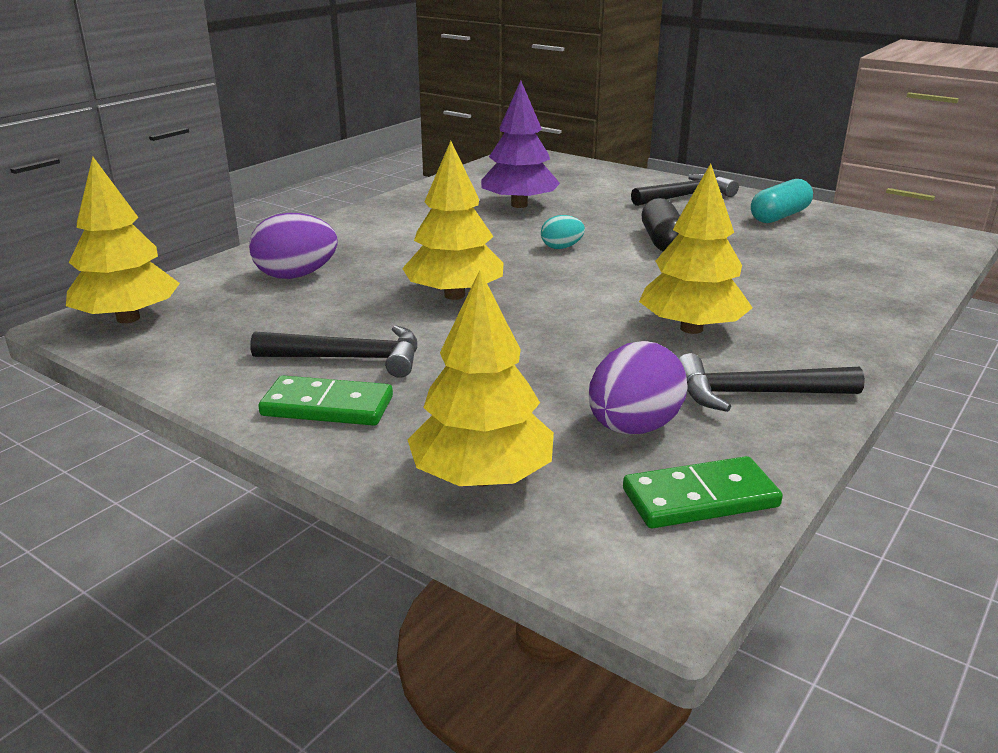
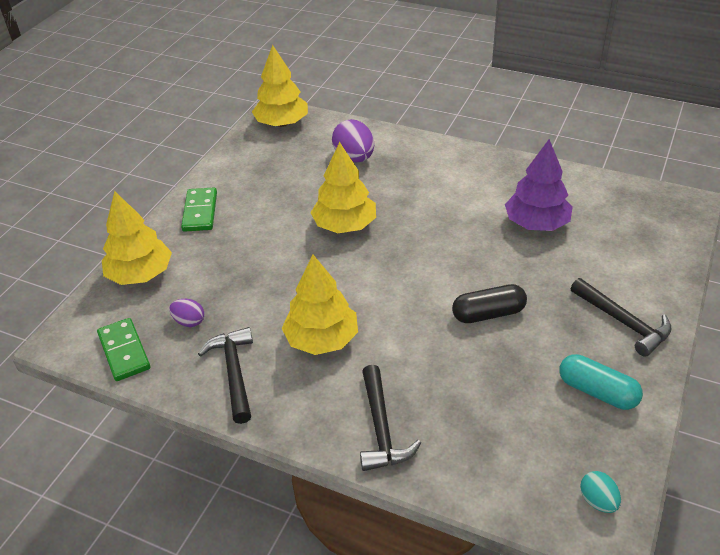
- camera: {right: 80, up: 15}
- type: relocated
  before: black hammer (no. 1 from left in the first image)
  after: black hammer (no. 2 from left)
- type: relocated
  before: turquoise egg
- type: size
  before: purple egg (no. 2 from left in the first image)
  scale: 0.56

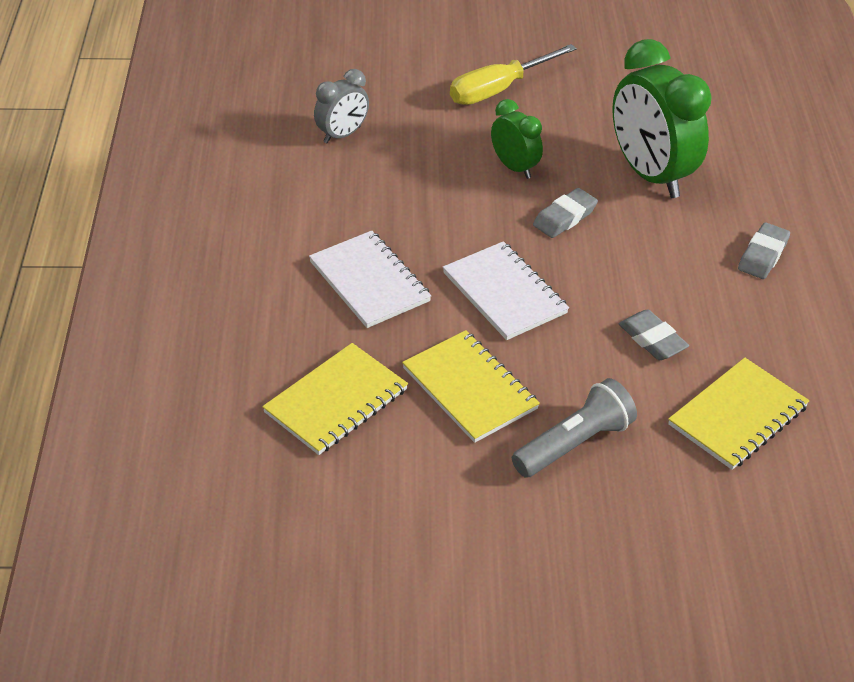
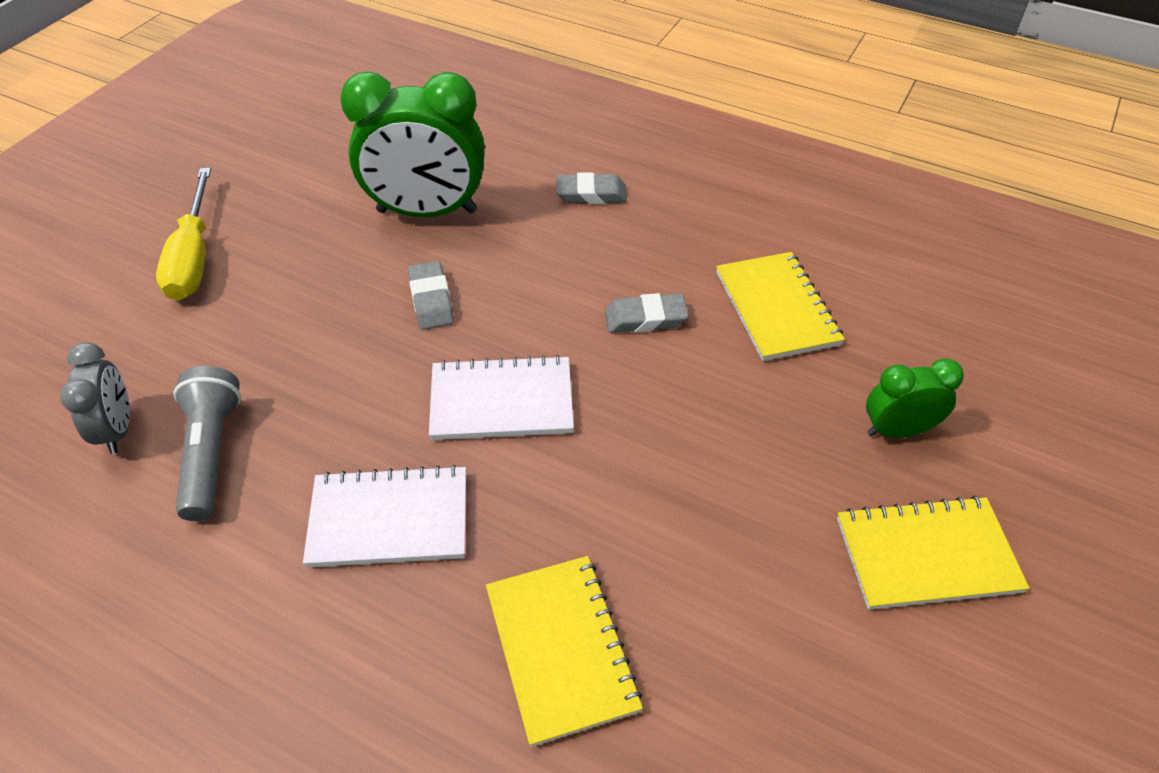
- camera: {right: -60, up: 5}
- type: relocated
  before: yellow notebook (no. 2 from left in the first image)
  after: yellow notebook (no. 3 from left)
- type: relocated
  before: green clock (no. 1 from left in the first image)
  after: green clock (no. 2 from left)
- type: relocated
  before: grey flashlight
- type: spun
  before: grey eraser (no. 3 from left in the first image)
  turn: -60

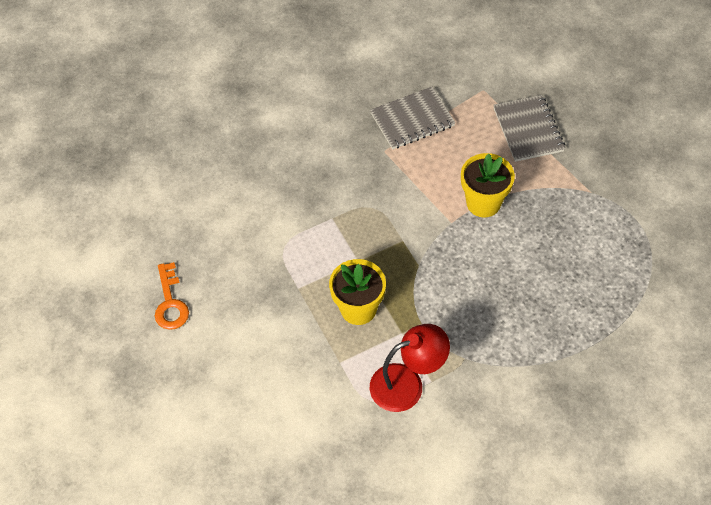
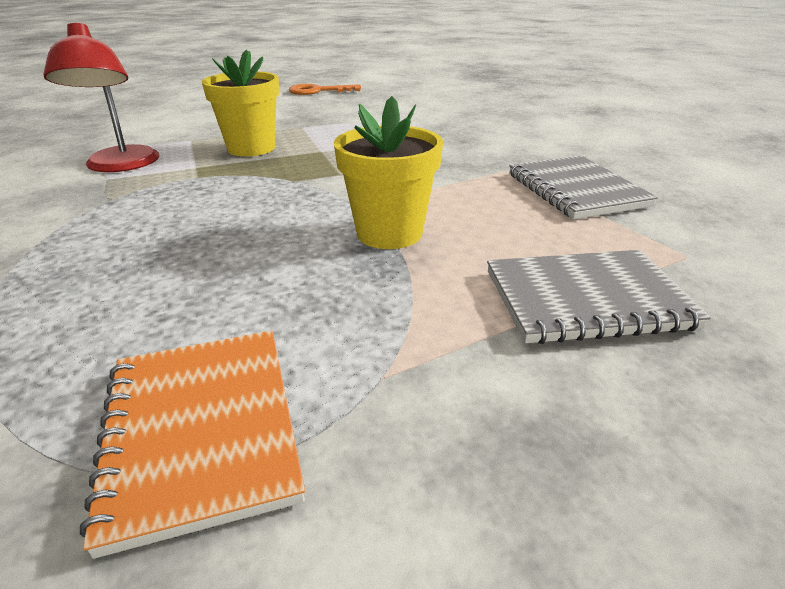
- camera: {right: 95, up: -25}
- type: appeared
  after: orange notebook

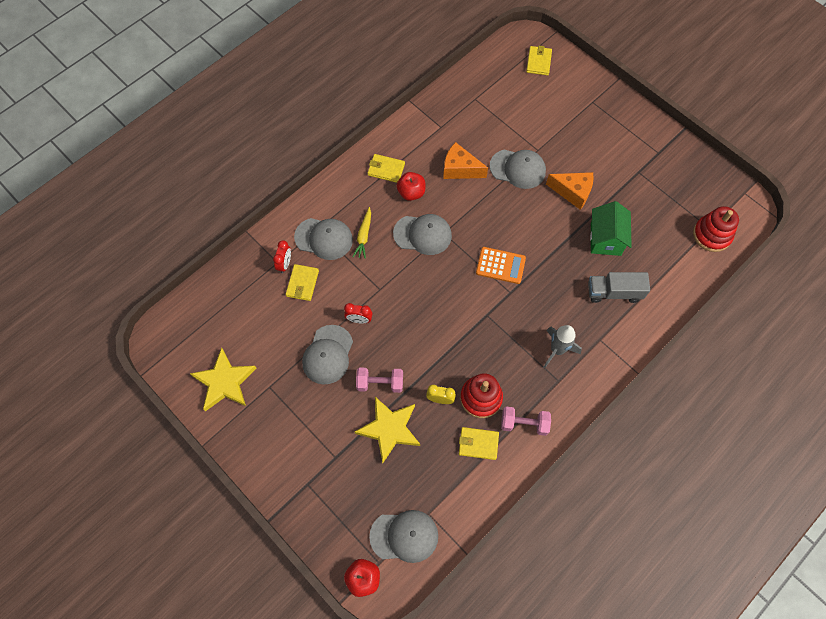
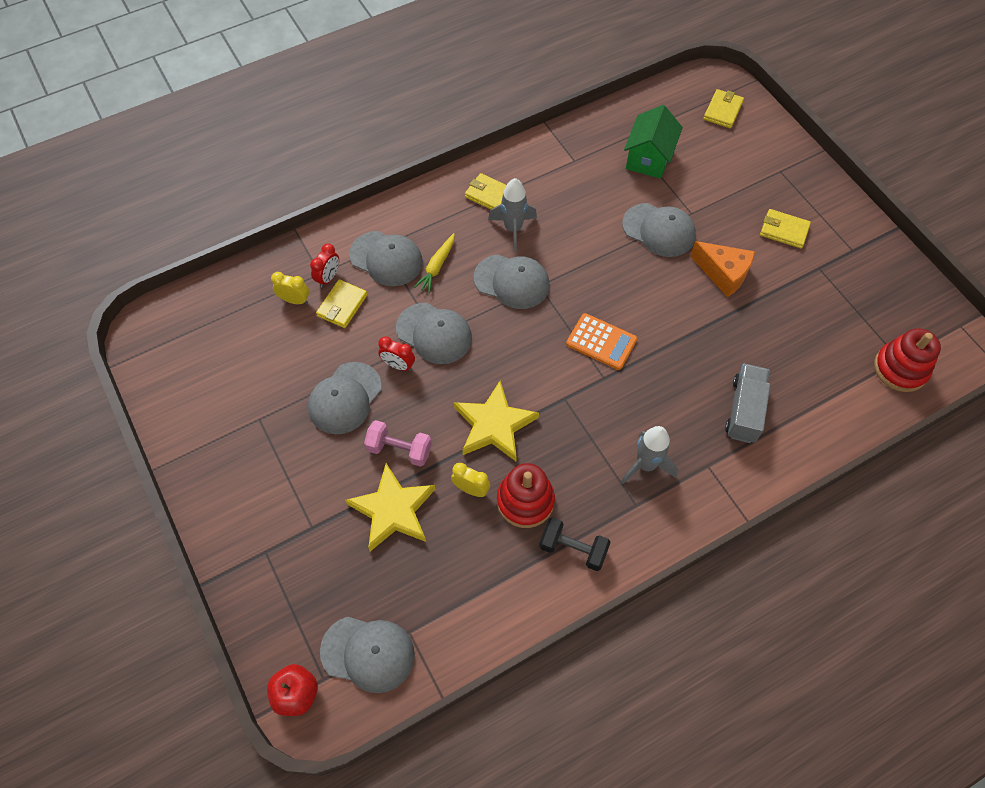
- camera: {right: 15, up: -5}
- type: missing
  before: orange cheese (no. 1 from left)
- type: appeared
  after: yellow clock (no. 1 from left)
- type: appeared
  after: grey cap (no. 4 from left)
- type: relocated
  before: yellow star (no. 1 from left in the first image)
  after: yellow star (no. 2 from left)
- type: relocated
  before: yellow wallet (no. 3 from left in the first image)
  after: yellow wallet (no. 4 from left)
- type: relocated
  before: green house
- type: exchanged
  before: red apple (no. 2 from left)
  after: grey rocket (no. 1 from left)
- type: colour
  before: pink dumbbell (no. 2 from left)
  after: black dumbbell
- type: spun
  before: grey truck
  turn: 90

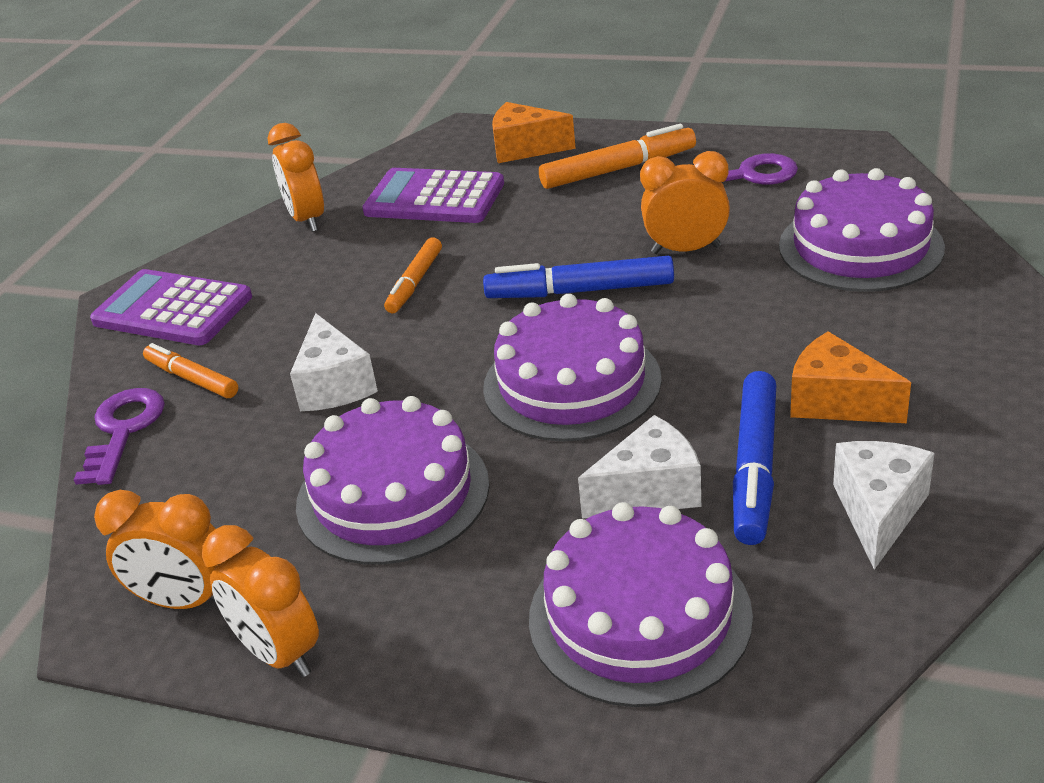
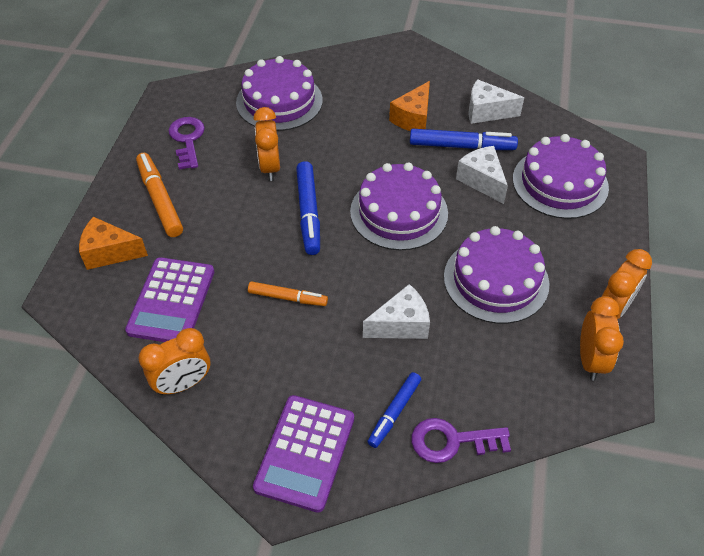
- camera: {right: -100, up: 15}
- type: colour
  before: orange marker (no. 1 from left)
  after: blue marker (no. 2 from left)
- type: spun
  before: orange cheese (no. 1 from left)
  turn: 90

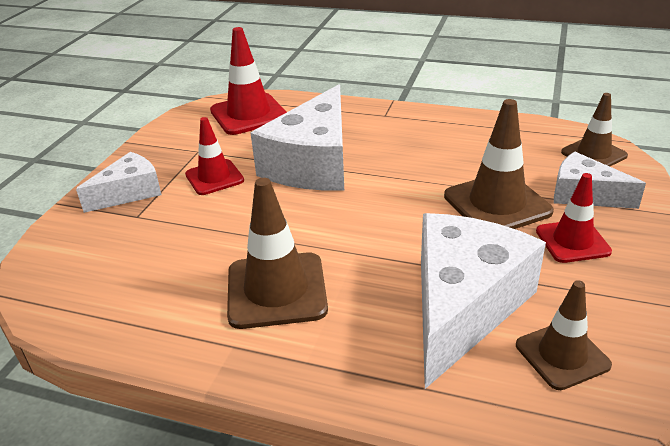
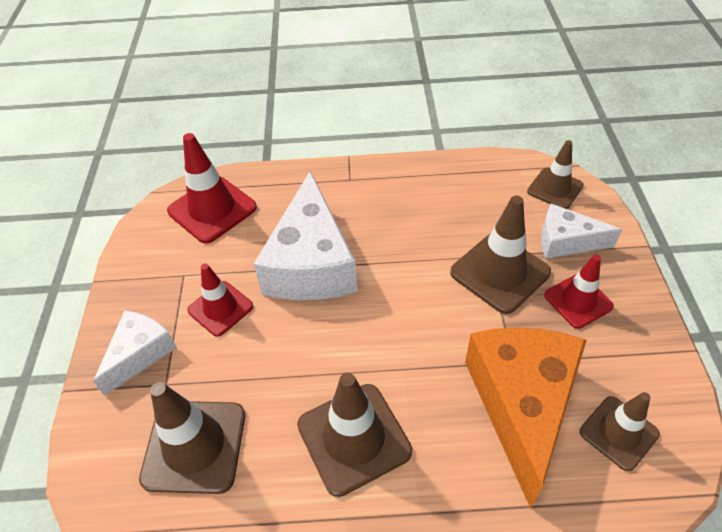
- camera: {right: -20, up: 15}
- type: appeared
  after: brown traffic cone (no. 1 from left)
- type: colour
  before: white cheese (no. 3 from left)
  after: orange cheese

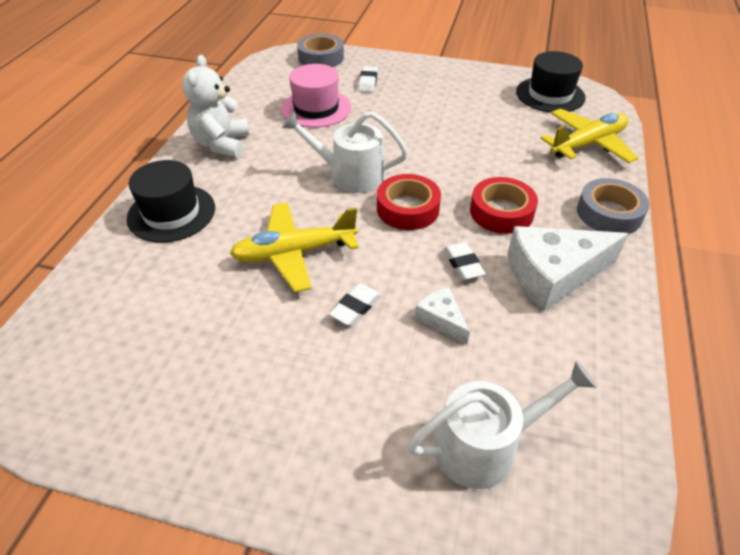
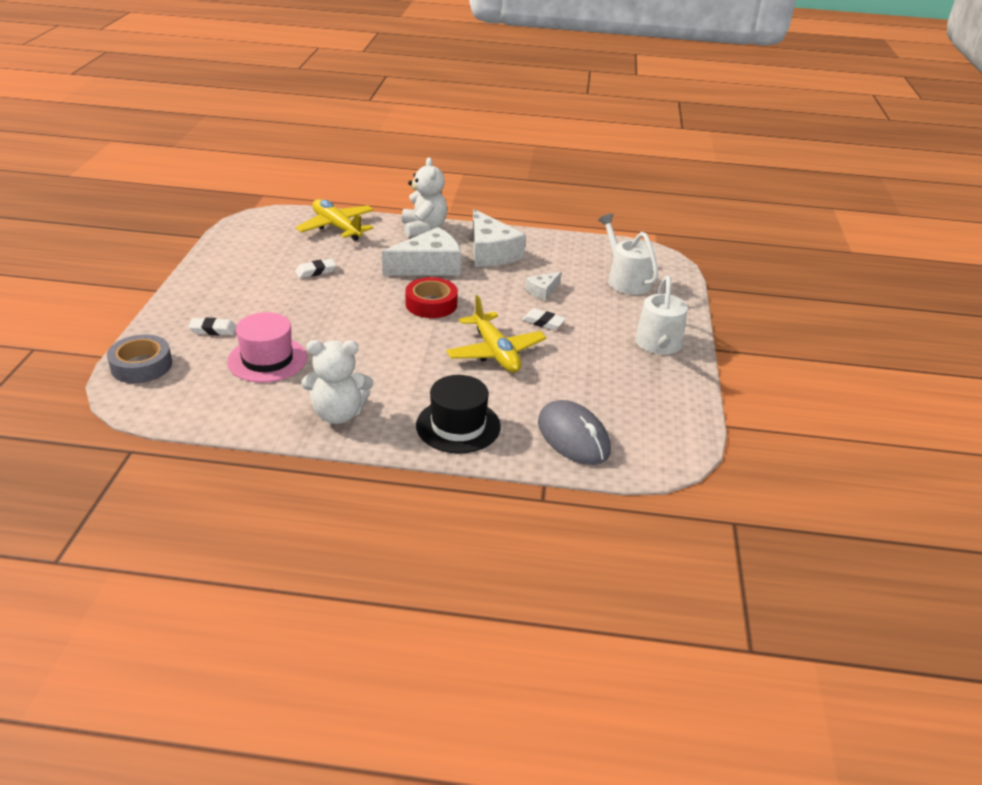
- camera: {right: -100, up: -10}
- type: missing
  before: black hat (no. 2 from left)
- type: appeared
  after: grey mouse
- type: relocated
  before: white watering can (no. 1 from left in the first image)
  after: white watering can (no. 2 from left)
- type: relocated
  before: white eraser (no. 3 from left in the first image)
  after: white eraser (no. 2 from left)
- type: exchanged
  before: red tape (no. 2 from left)
  after: white cheese (no. 1 from left)
- type: exchanged
  before: grey tape (no. 2 from left)
  after: white teddy bear (no. 2 from left)

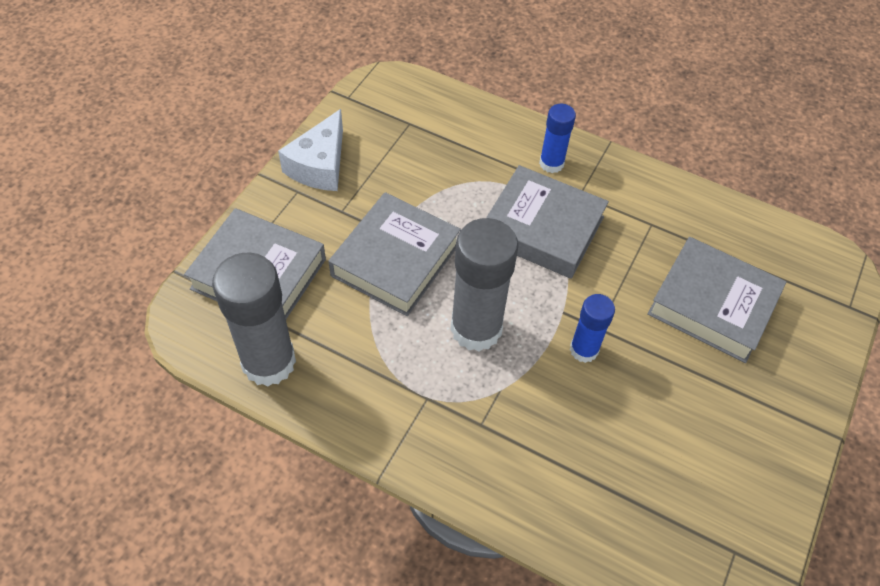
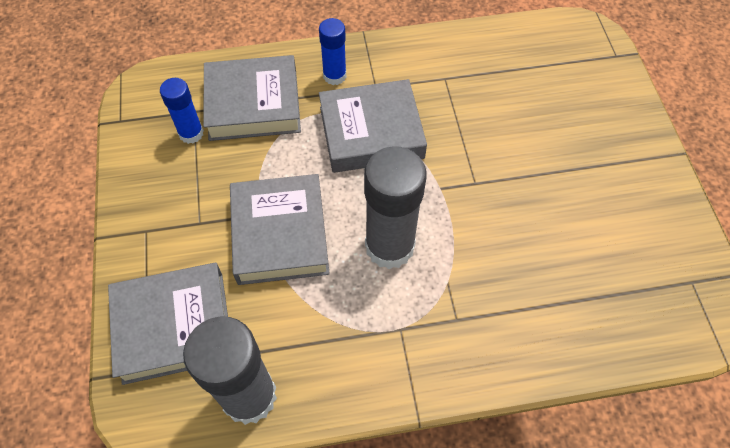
- camera: {right: -35, up: 5}
- type: missing
  before: white cheese
- type: relocated
  before: blue glue stick (no. 2 from left in the first image)
  after: blue glue stick (no. 1 from left)
- type: relocated
  before: grey book (no. 4 from left in the first image)
  after: grey book (no. 2 from left)

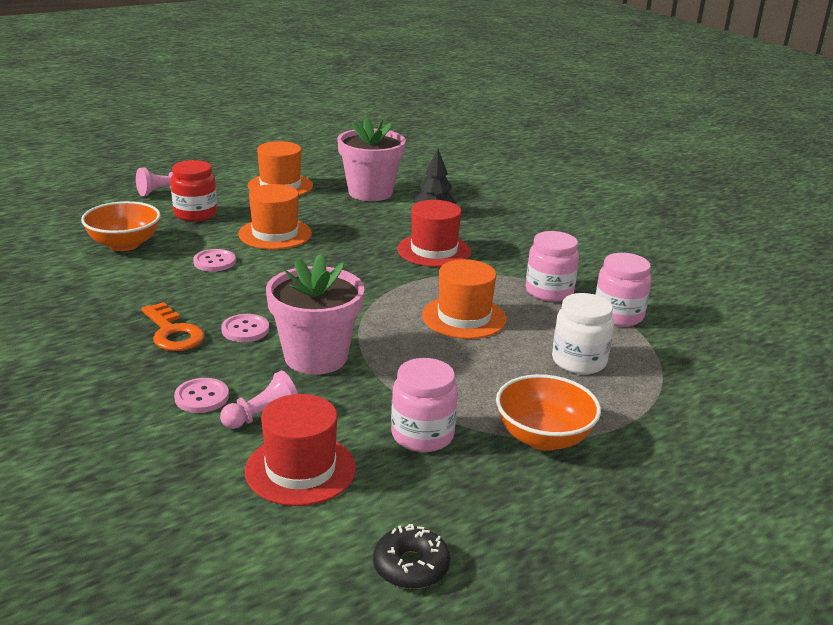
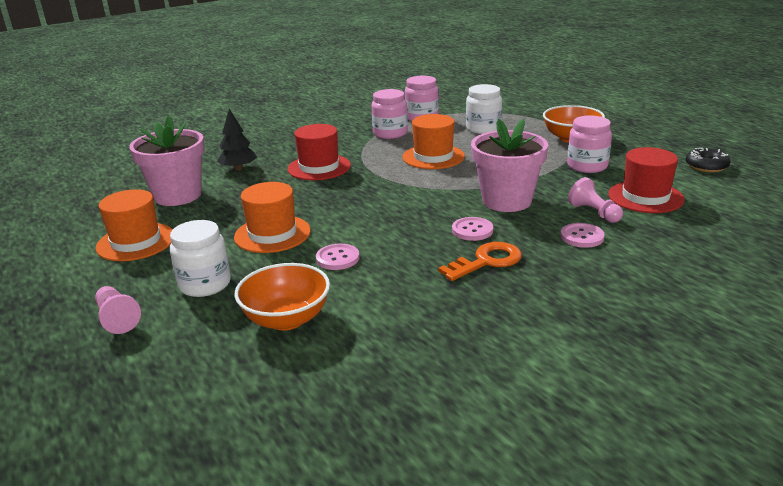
- camera: {right: -85, up: 0}
- type: colour
  before: red jar
  after: white jar (no. 1 from left)

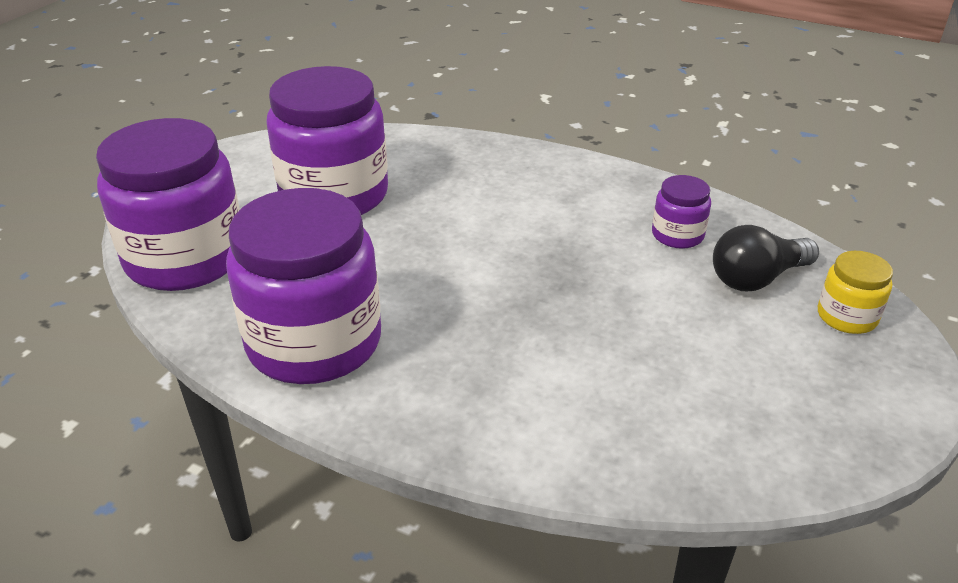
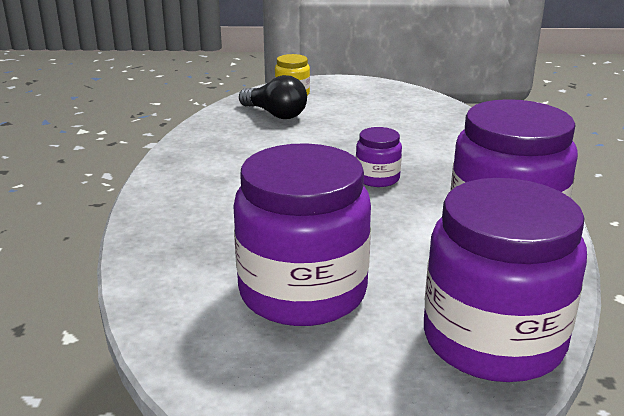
- camera: {right: -115, up: -10}
- type: relocated
  before: purple jar (no. 4 from left in the first image)
  after: purple jar (no. 2 from left)

